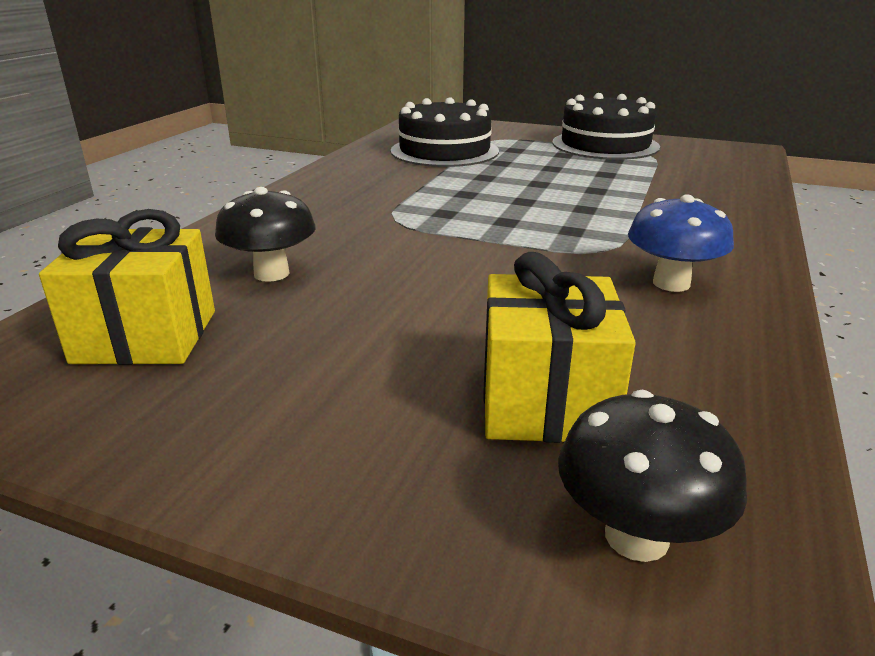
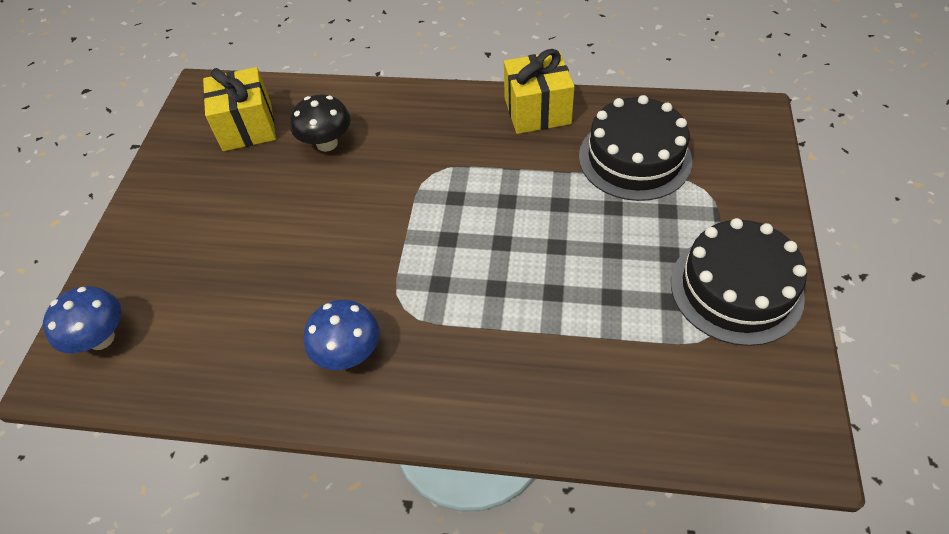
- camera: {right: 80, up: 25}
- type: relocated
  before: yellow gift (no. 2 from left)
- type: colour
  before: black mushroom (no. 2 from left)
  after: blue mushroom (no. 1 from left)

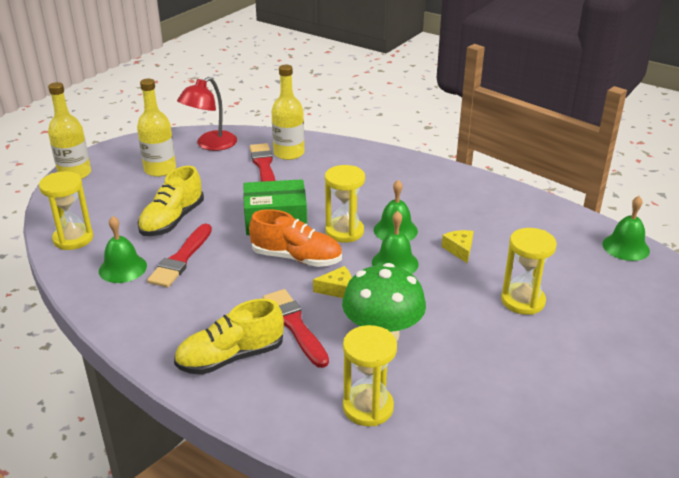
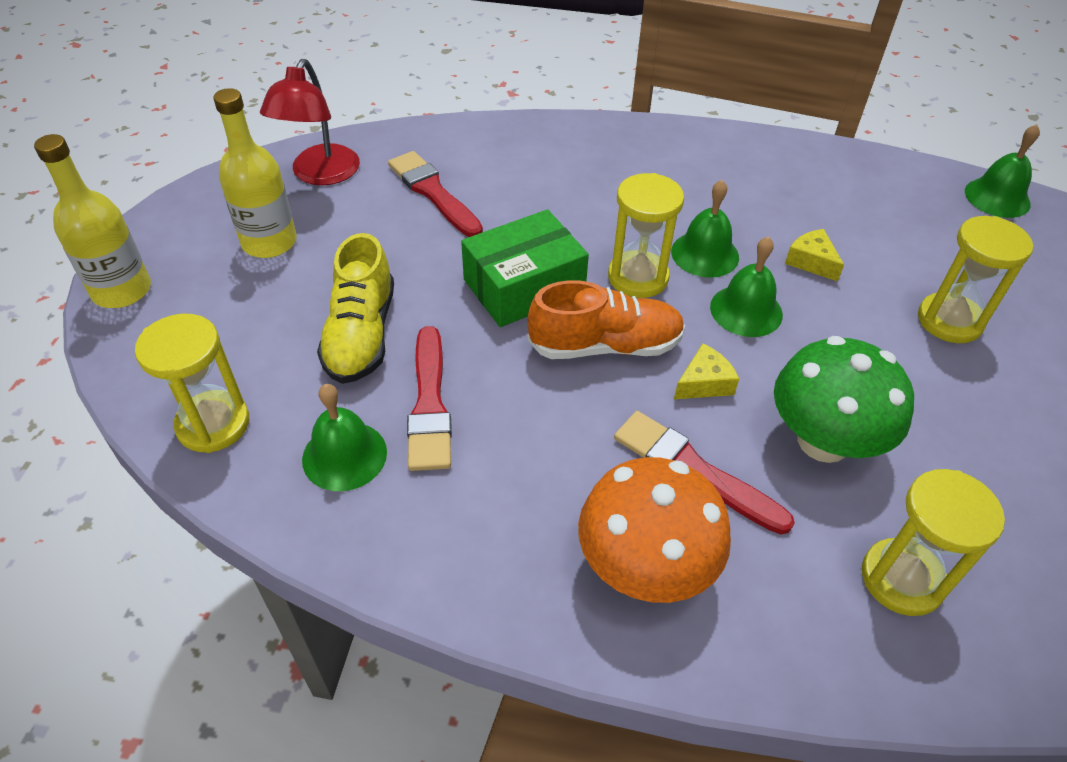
- camera: {right: -25, up: 15}
- type: missing
  before: yellow bottle (no. 3 from left)
- type: exchanged
  before: yellow shoe (no. 2 from left)
  after: orange mushroom

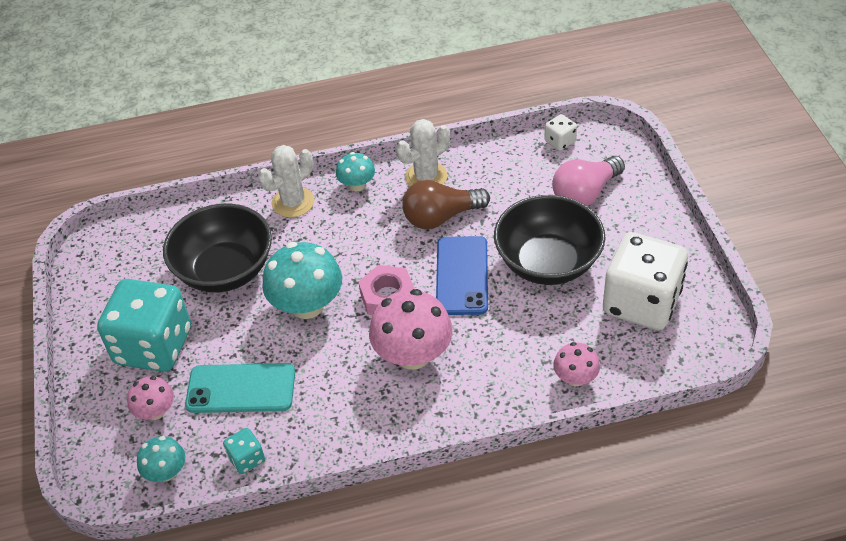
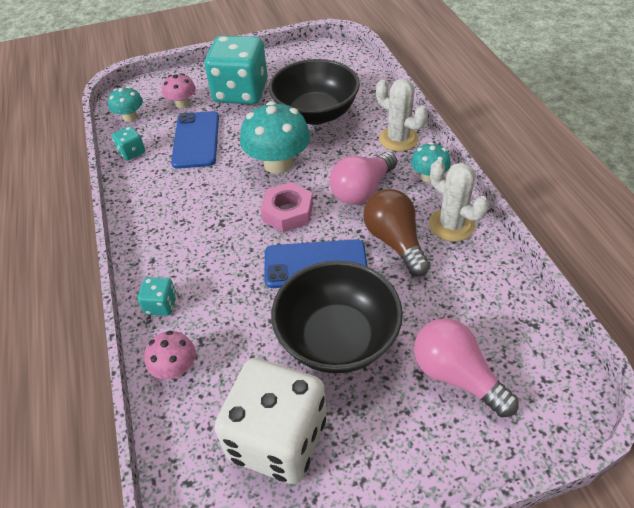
- camera: {right: 85, up: 0}
- type: missing
  before: pink mushroom (no. 2 from left)
- type: missing
  before: white dice (no. 1 from left)
- type: appeared
  after: turquoise dice (no. 2 from left)
- type: appeared
  after: pink light bulb (no. 1 from left)
- type: colour
  before: turquoise phone
  after: blue phone (no. 1 from left)

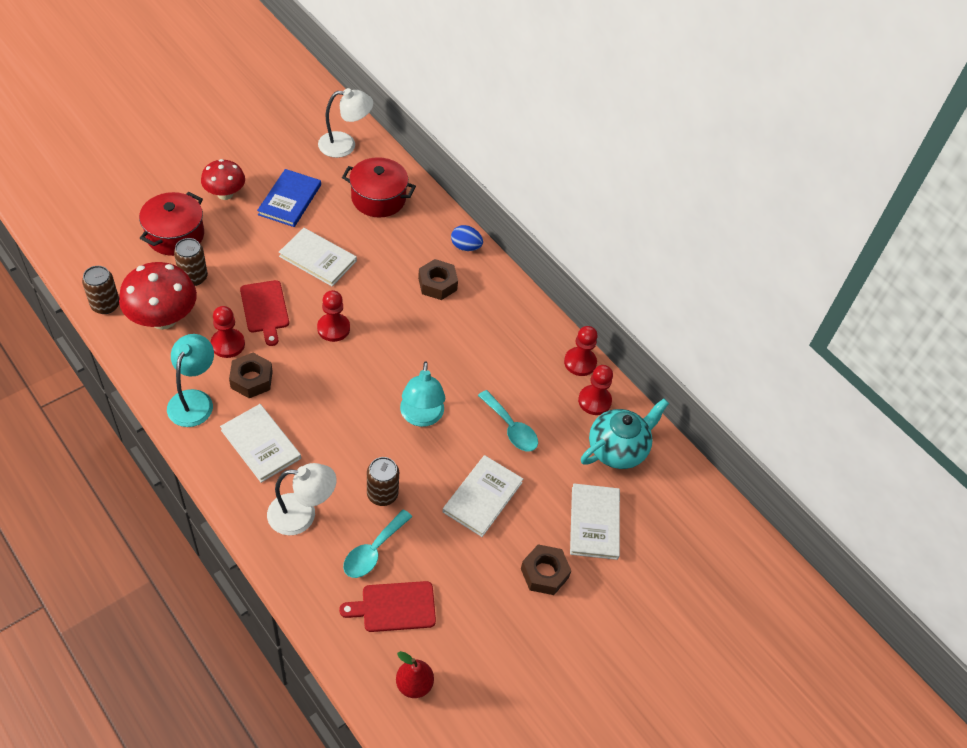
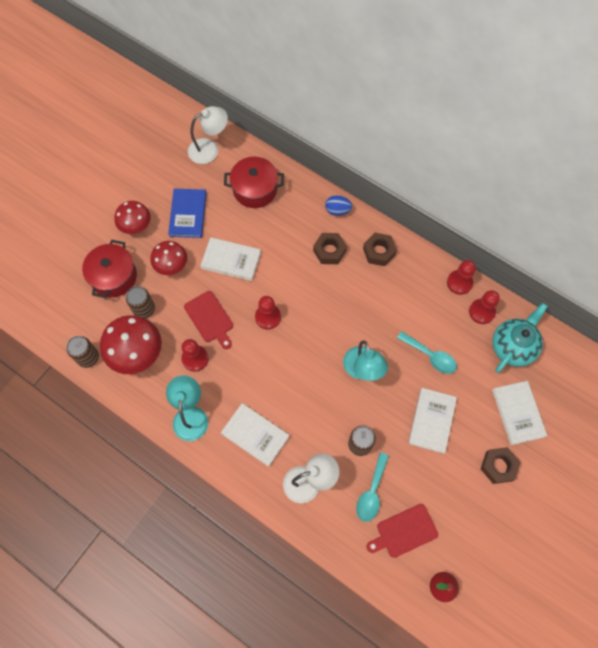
- camera: {right: -10, up: 15}
- type: appeared
  after: red mushroom (no. 3 from left)
- type: relocated
  before: brown nut (no. 1 from left in the first image)
  after: brown nut (no. 2 from left)

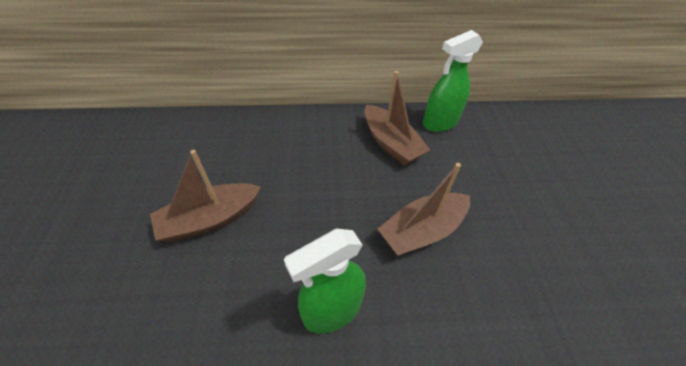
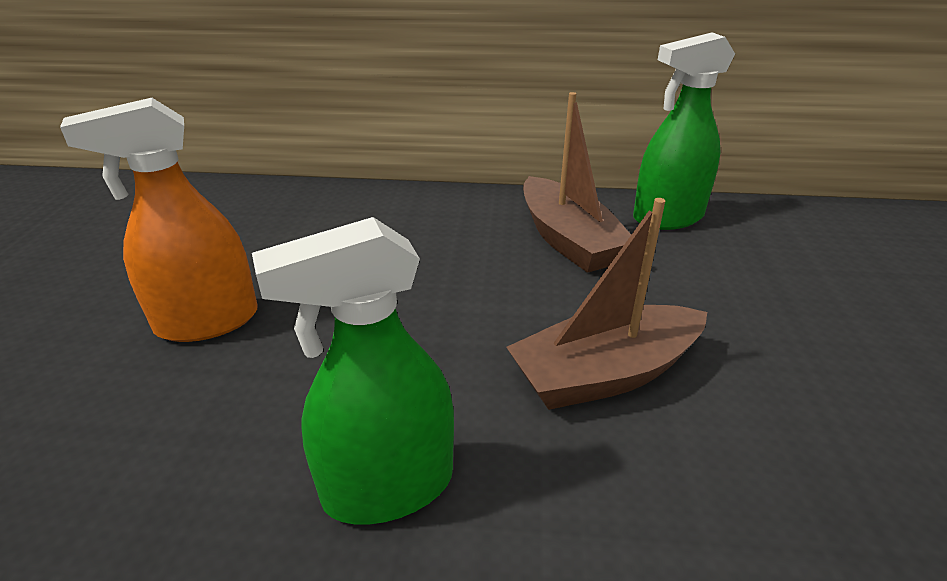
- camera: {right: 10, up: -15}
- type: exchanged
  before: brown boat (no. 1 from left)
  after: orange spray bottle

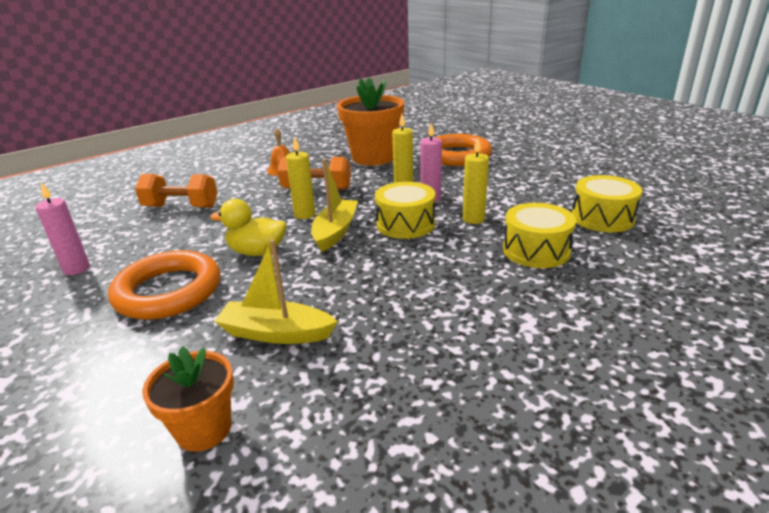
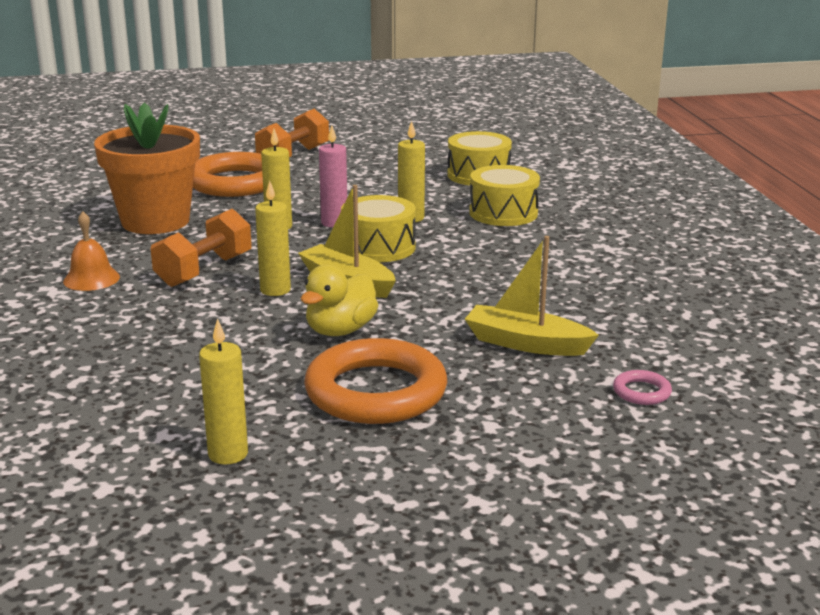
- camera: {right: -65, up: -5}
- type: relocated
  before: orange dumbbell (no. 1 from left in the first image)
  after: orange dumbbell (no. 2 from left)
- type: exchanged
  before: orange flower pot (no. 1 from left)
  after: pink ring
- type: colour
  before: pink candle (no. 1 from left)
  after: yellow candle (no. 1 from left)
- type: spun
  before: yellow boat (no. 1 from left in the first image)
  turn: 75

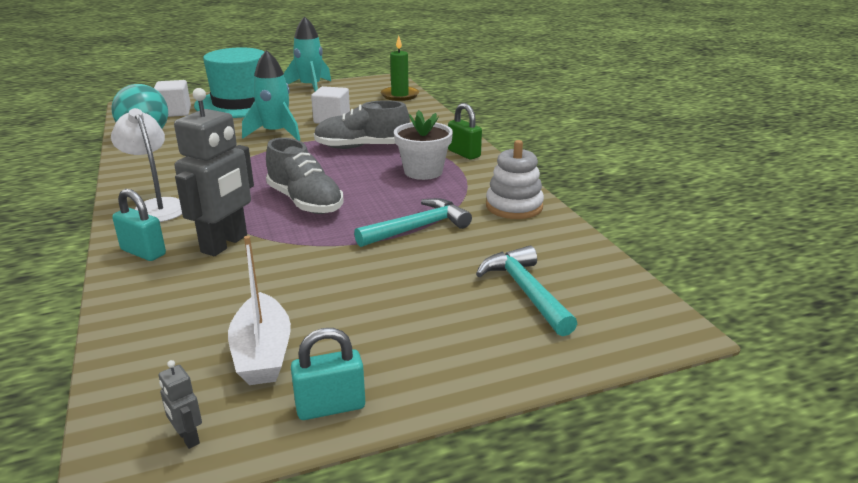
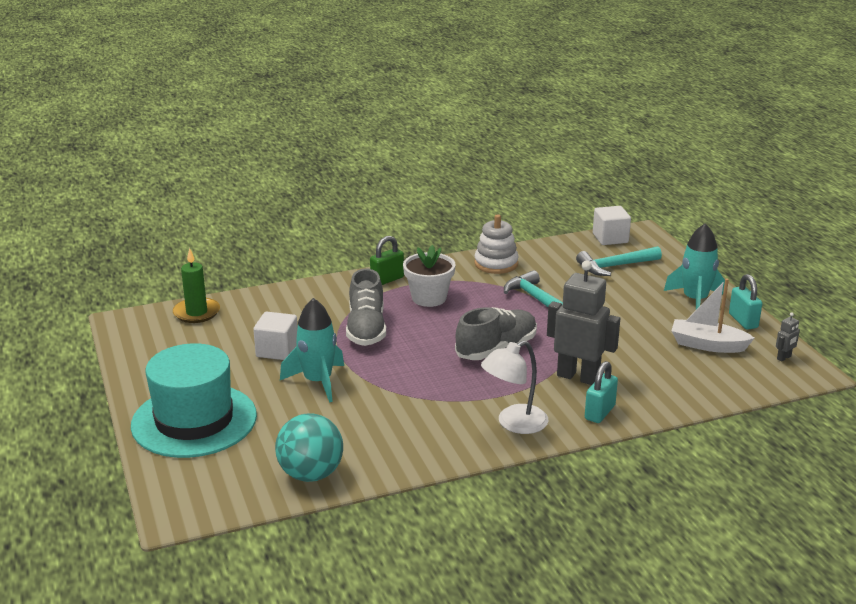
- camera: {right: -90, up: 0}
- type: relocated
  before: white cube (no. 1 from left in the first image)
  after: white cube (no. 2 from left)
- type: relocated
  before: turquoise rocket (no. 2 from left)
- type: spun
  before: white boat
  turn: -150

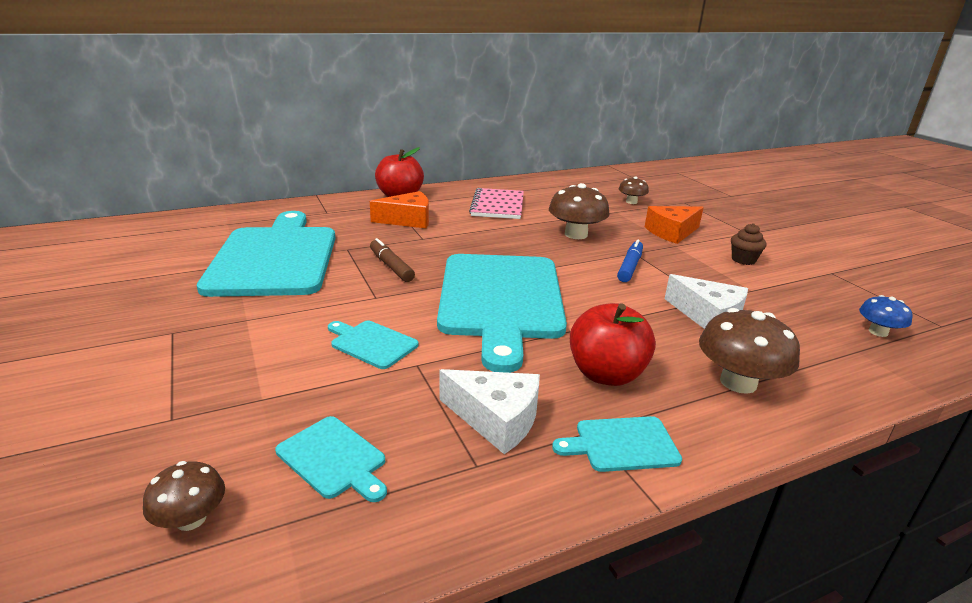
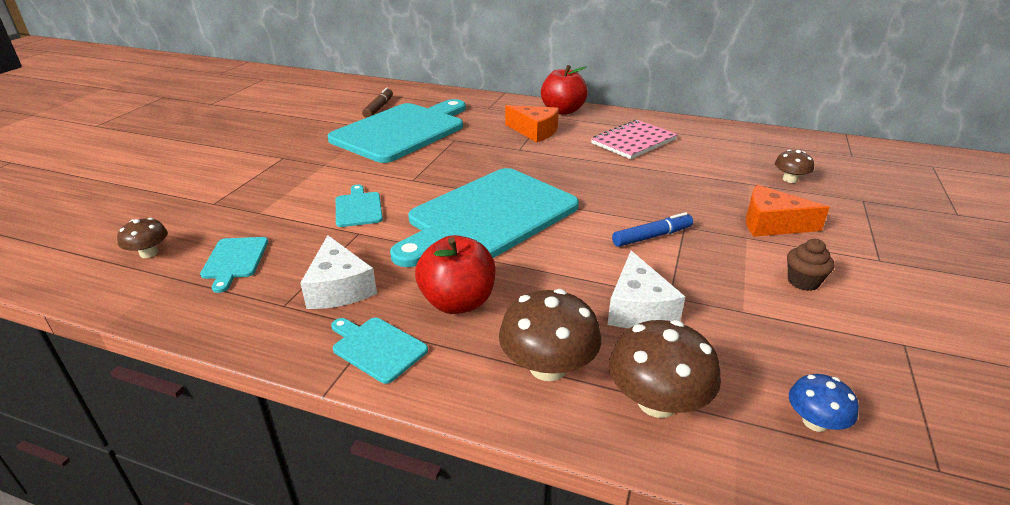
- camera: {right: 45, up: 5}
- type: relocated
  before: brown marker
- type: relocated
  before: brown mushroom (no. 2 from left in the first image)
  after: brown mushroom (no. 3 from left)

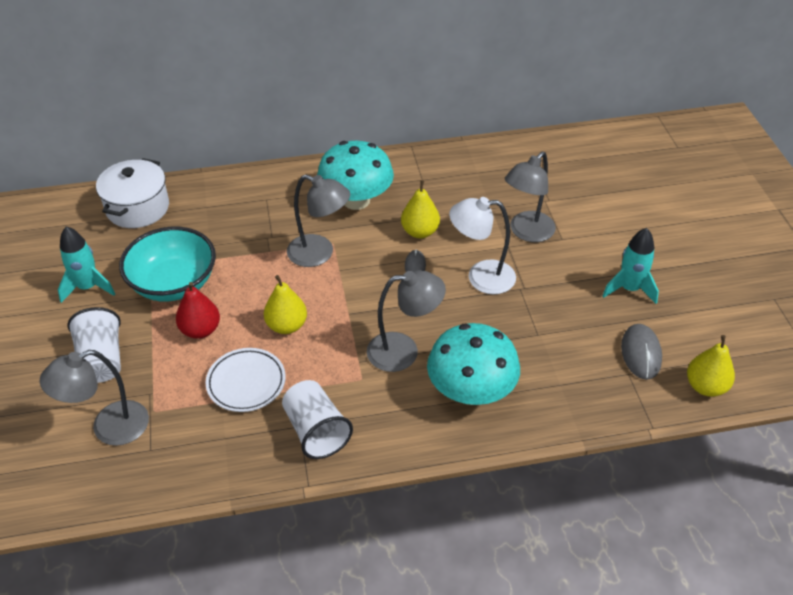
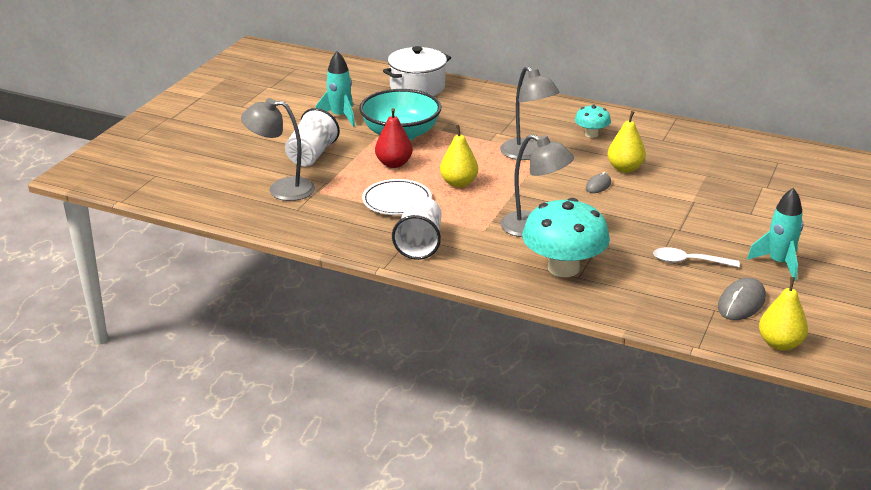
- camera: {right: 35, up: -15}
- type: missing
  before: white lamp
- type: missing
  before: grey lamp (no. 4 from left)
- type: appeared
  after: white spoon
- type: size
  before: turquoise mushroom (no. 1 from left in the first image)
  scale: 0.5

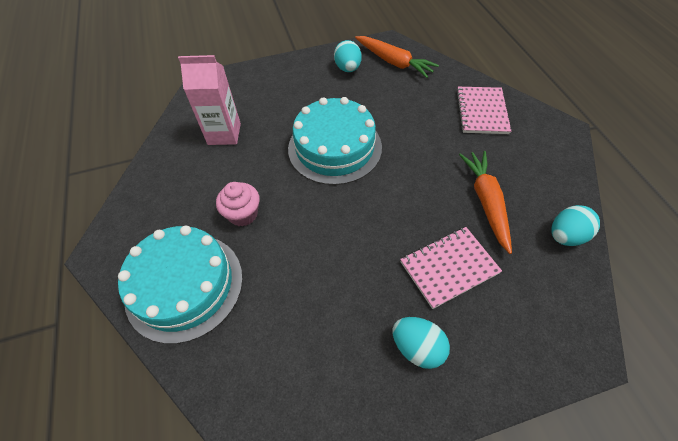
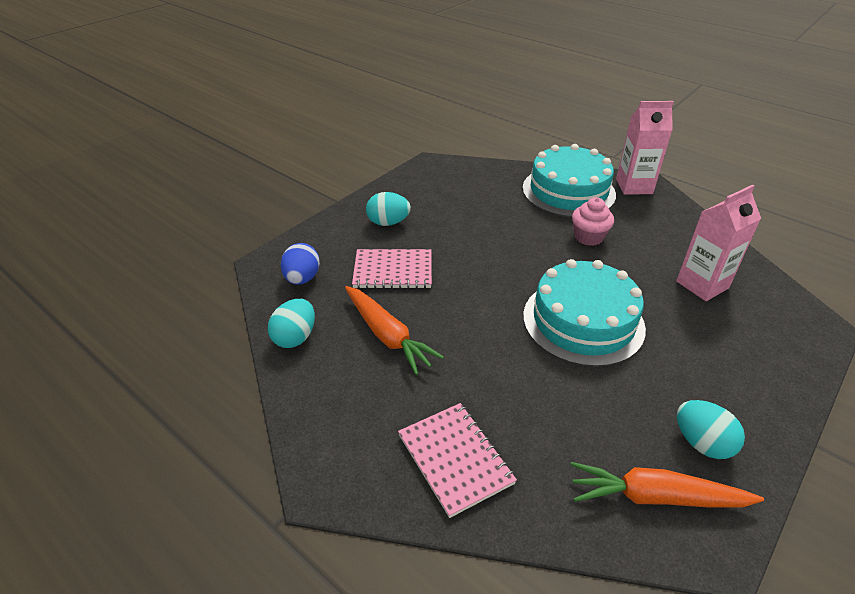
- camera: {right: 145, up: -15}
- type: appeared
  after: blue egg
- type: appeared
  after: pink carton (no. 1 from left)
- type: spun
  before: pink notebook (no. 1 from left)
  turn: 60

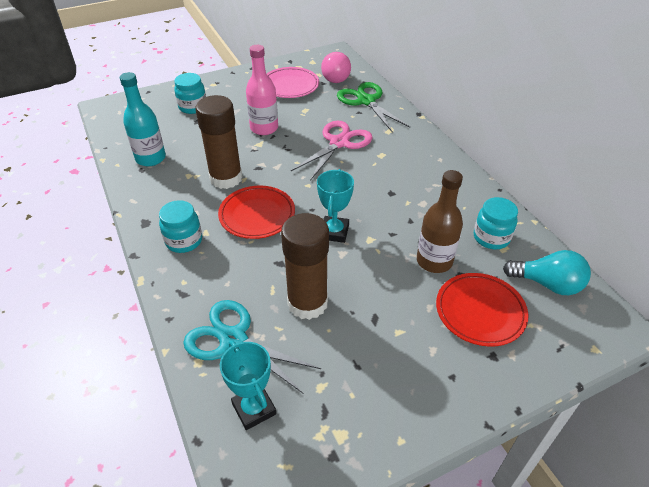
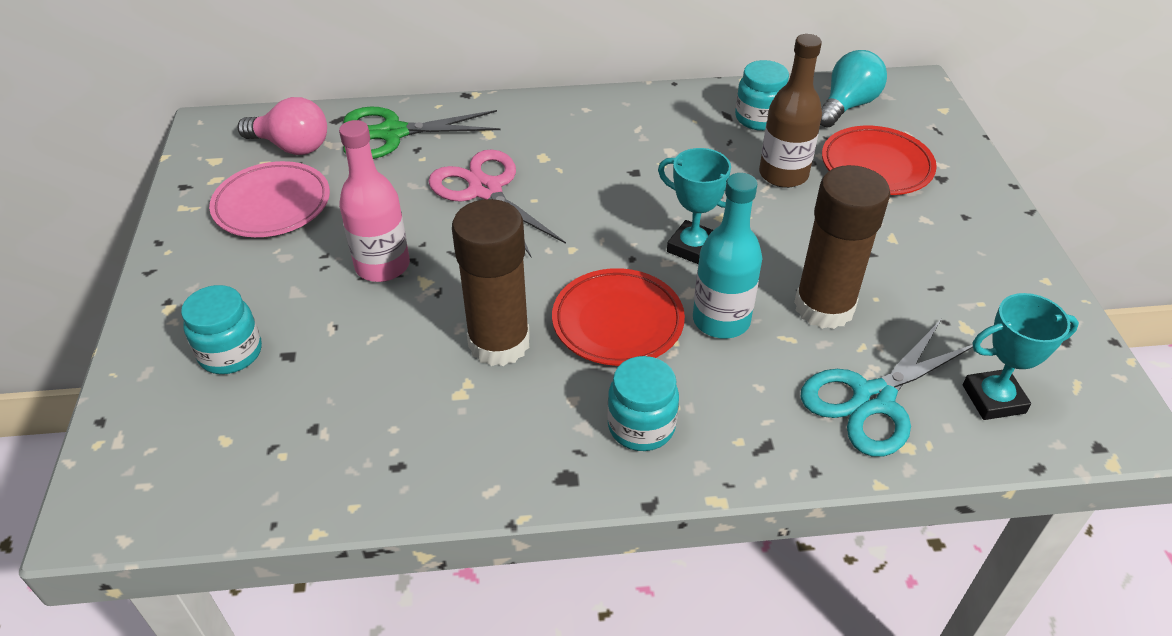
- camera: {right: -70, up: 0}
- type: relocated
  before: turquoise bottle

